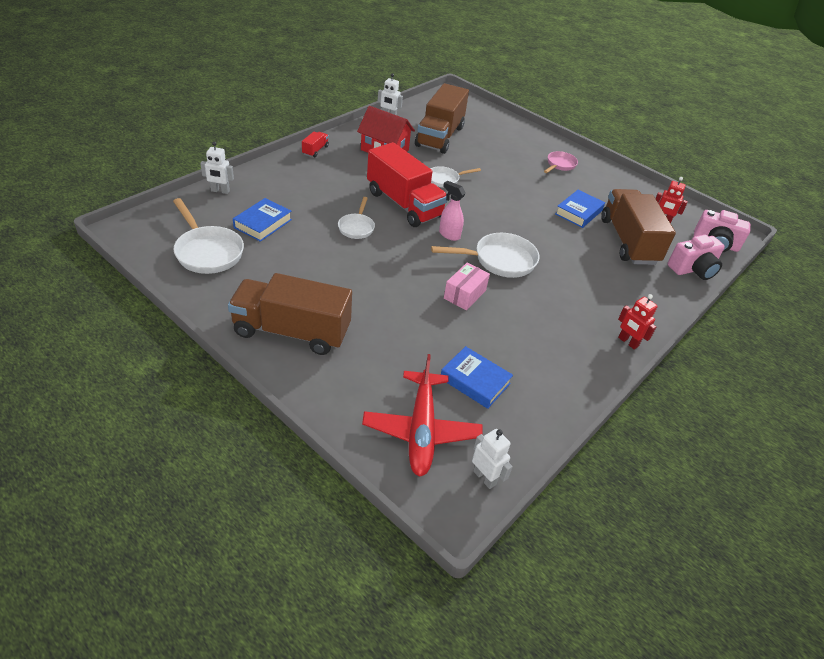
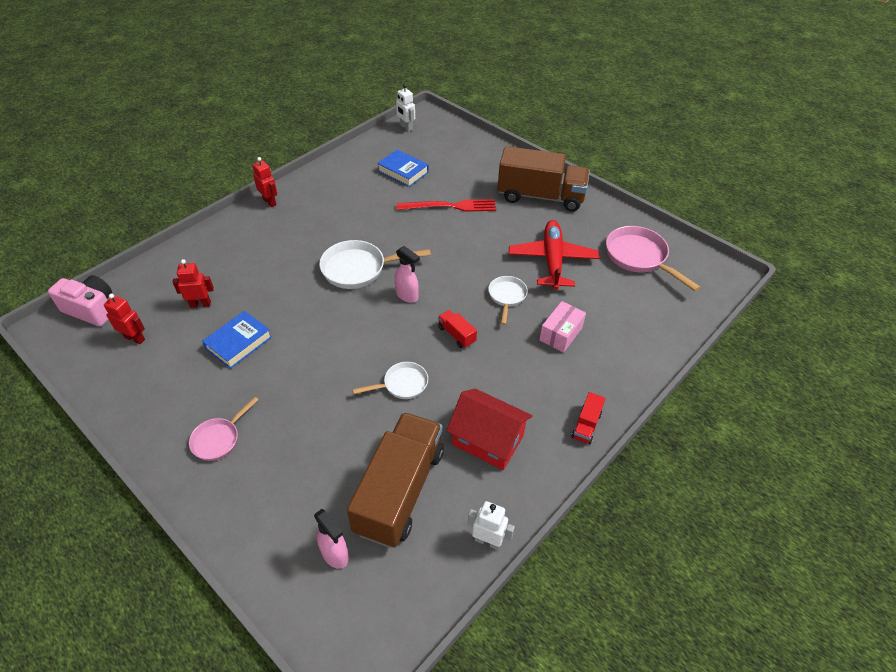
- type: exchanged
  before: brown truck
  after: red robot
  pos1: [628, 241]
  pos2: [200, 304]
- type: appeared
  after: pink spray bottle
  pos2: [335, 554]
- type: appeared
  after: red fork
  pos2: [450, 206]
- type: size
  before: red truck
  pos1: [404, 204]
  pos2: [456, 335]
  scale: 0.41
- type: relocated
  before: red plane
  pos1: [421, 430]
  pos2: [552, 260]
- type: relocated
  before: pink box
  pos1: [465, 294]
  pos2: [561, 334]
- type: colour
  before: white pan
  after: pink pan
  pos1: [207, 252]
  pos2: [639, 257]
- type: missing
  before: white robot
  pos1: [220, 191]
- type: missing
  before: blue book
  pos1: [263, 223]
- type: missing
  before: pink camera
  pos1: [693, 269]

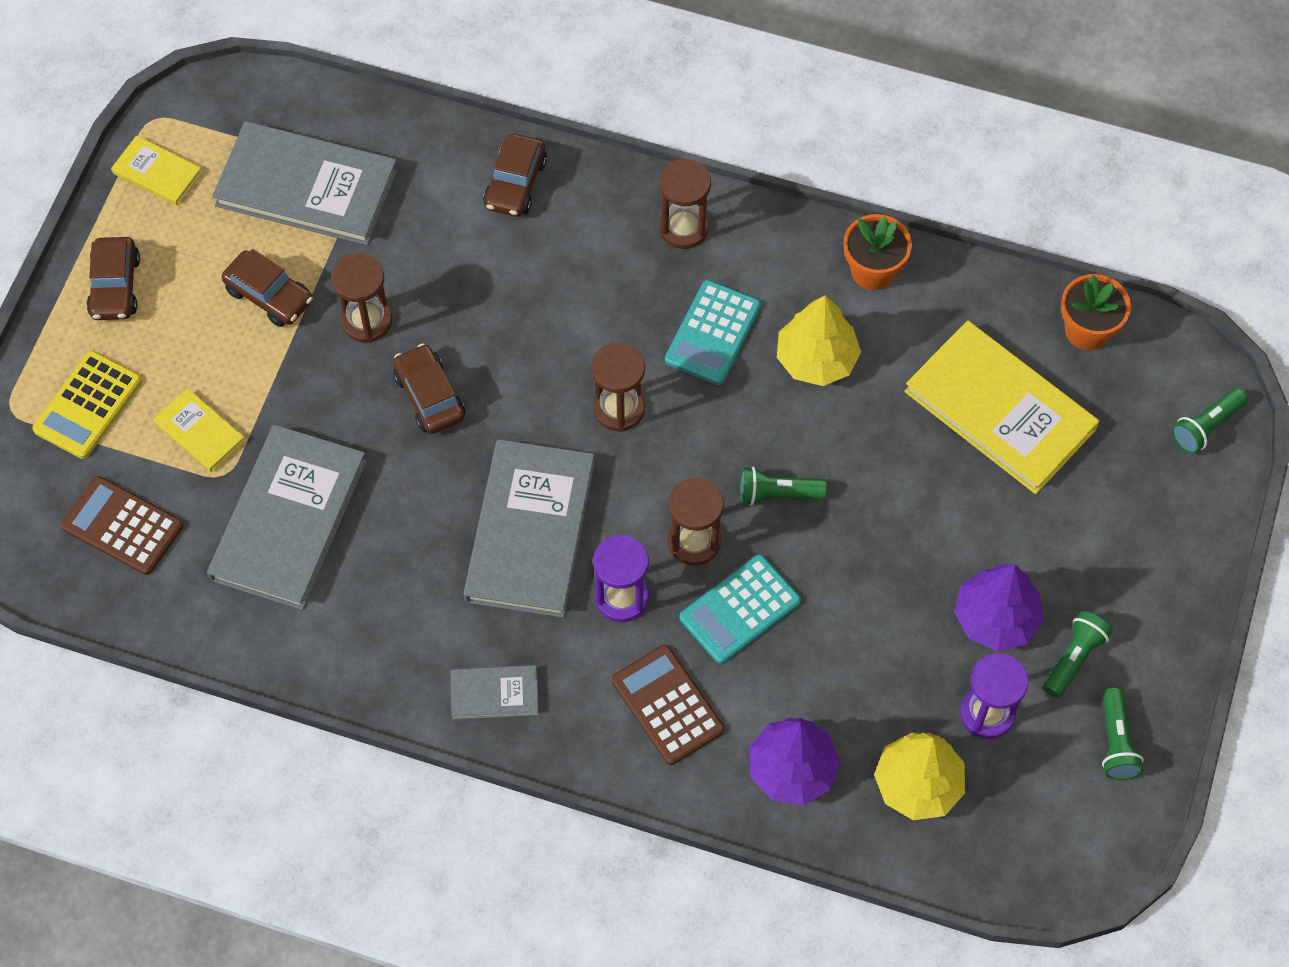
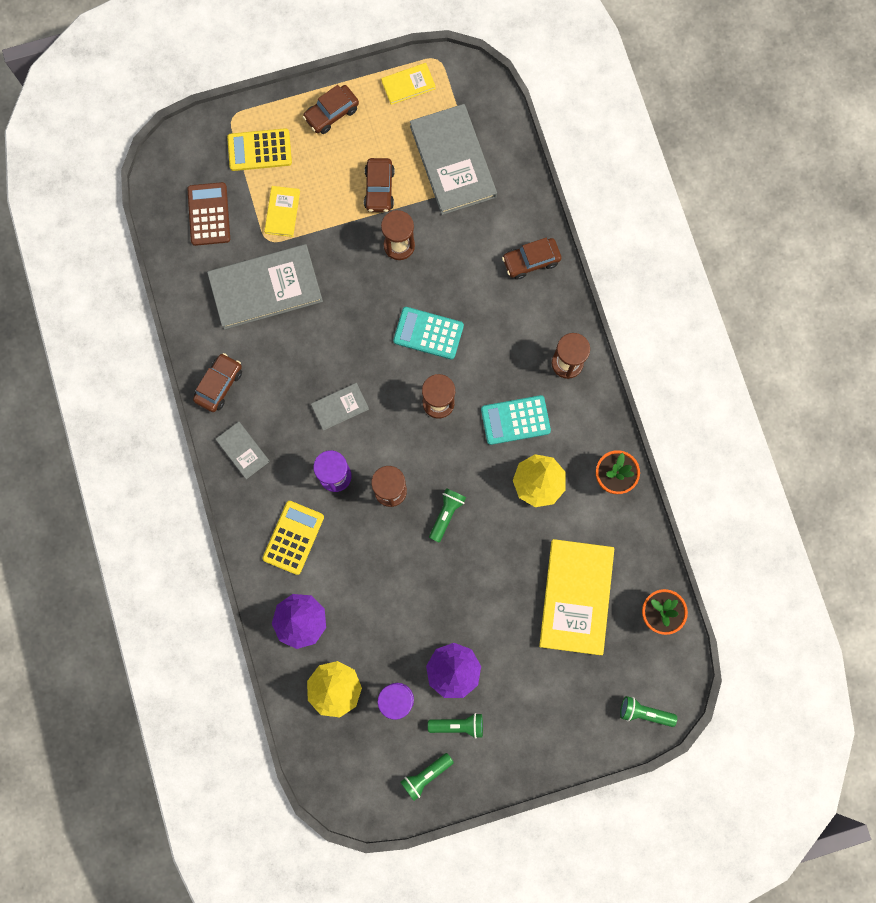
- type: relocated
  before: brown car
  pos1: [429, 396]
  pos2: [219, 385]
- type: colour
  before: brown calculator
  after: yellow calculator
  pos1: [667, 705]
  pos2: [293, 537]
- type: size
  before: grey book
  pos1: [530, 531]
  pos2: [340, 407]
  scale: 0.48
- type: spun
  before: yellow book
  pos1: [157, 173]
  pos2: [408, 84]
  turn: 75
- type: relocated
  before: turquoise calculator
  pos1: [740, 609]
  pos2: [428, 333]
- type: spun
  before: green flashlight
  pos1: [777, 494]
  pos2: [446, 514]
  turn: 60

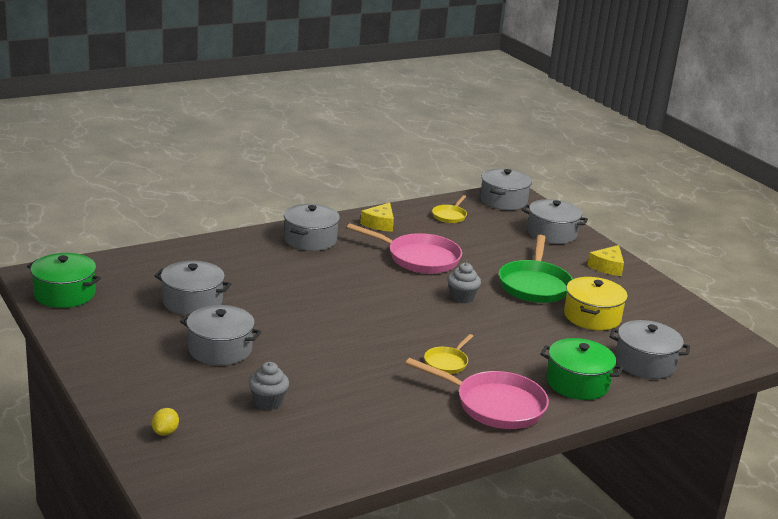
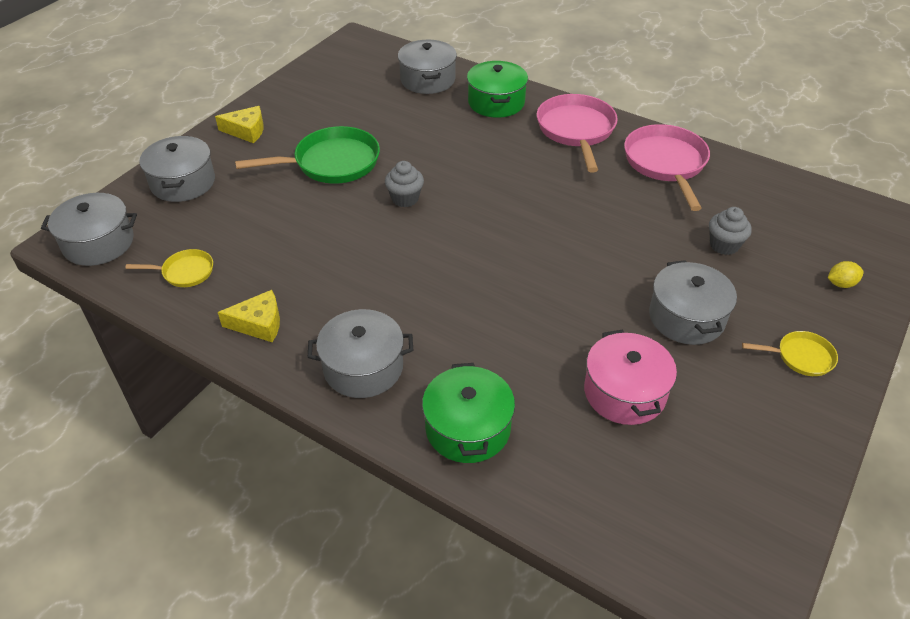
- type: relocated
  before: green pot
  pos1: [64, 294]
  pos2: [467, 428]
- type: colour
  before: grey pot
  after: pink pot
  pos1: [192, 302]
  pos2: [624, 392]
- type: relocated
  before: pink pan
  pos1: [419, 258]
  pos2: [666, 164]
- type: relocated
  before: yellow pan
  pos1: [447, 362]
  pos2: [801, 357]
- type: missing
  before: yellow pot
  pos1: [592, 317]

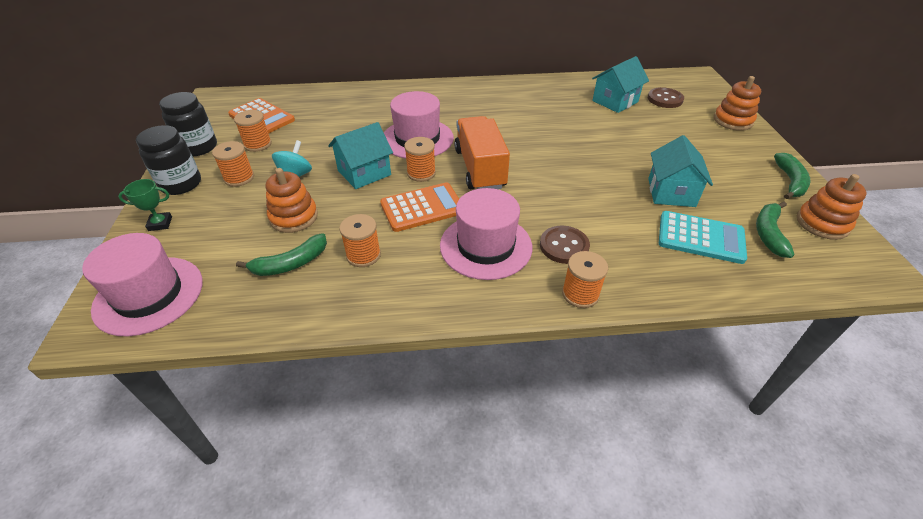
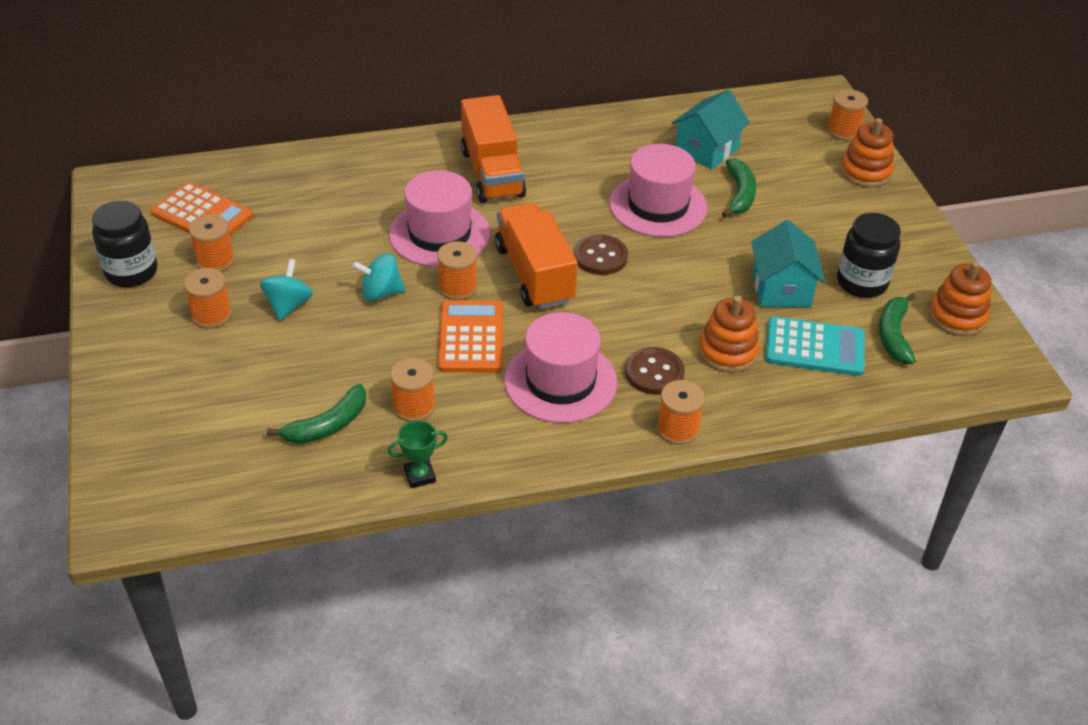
- type: exchanged
  before: turquoise house
  after: turquoise spinning top
  pos1: [364, 173]
  pos2: [381, 293]
- type: relocated
  before: green trophy
  pos1: [160, 224]
  pos2: [420, 476]
- type: spun
  before: orange calculator
  pos1: [422, 208]
  pos2: [471, 337]
  turn: -60
- type: appeared
  after: orange truck
  pos2: [492, 173]
- type: relocated
  before: brown button
  pos1: [665, 99]
  pos2: [600, 257]
- type: relocated
  before: pink hat
  pos1: [149, 295]
  pos2: [658, 205]
- type: relocated
  before: orange stacking toy
  pos1: [294, 217]
  pos2: [727, 351]
- type: relocated
  before: green banana
  pos1: [790, 182]
  pos2: [740, 194]
- type: appeared
  after: orange spool
  pos2: [843, 130]
- type: relocated
  before: black jar
  pos1: [181, 184]
  pos2: [861, 283]

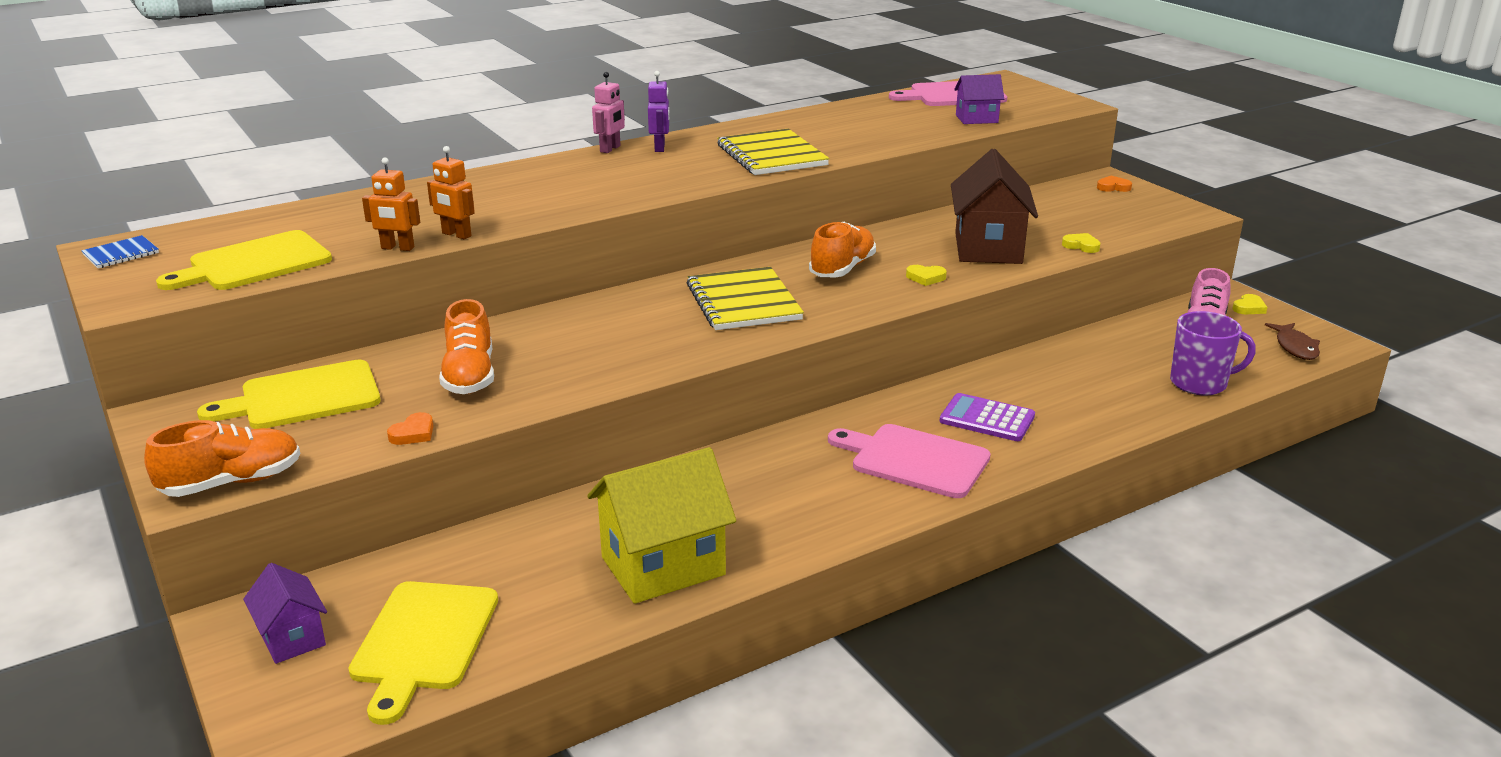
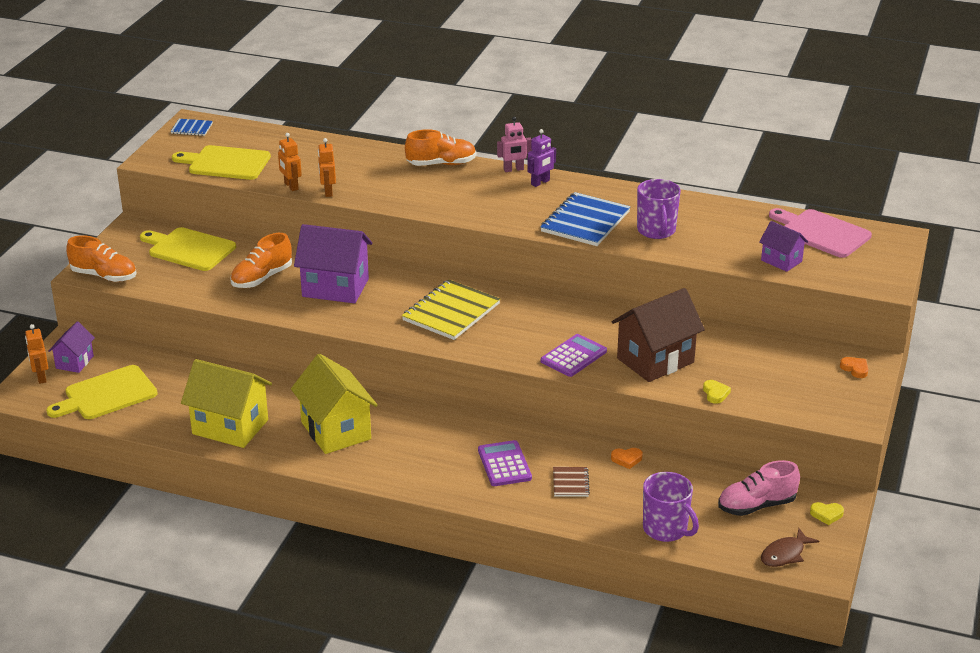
- type: appeared
  after: orange robot
  pos2: [41, 377]
- type: appeared
  after: yellow house
  pos2: [336, 431]
- type: appeared
  after: purple house
  pos2: [335, 288]
- type: relocated
  before: orange shoe
  pos1: [842, 269]
  pos2: [441, 164]
- type: colour
  before: yellow notebook
  after: blue notebook
  pos1: [771, 155]
  pos2: [585, 222]
- type: exchanged
  before: yellow heart
  after: purple calculator
  pos1: [925, 278]
  pos2: [573, 356]
- type: appeared
  after: brown notebook
  pos2: [570, 483]
- type: relocated
  before: orange heart
  pos1: [413, 433]
  pos2: [626, 459]
- type: appeared
  after: purple mug
  pos2: [656, 231]
- type: missing
  before: pink cutting board
  pos1: [914, 460]

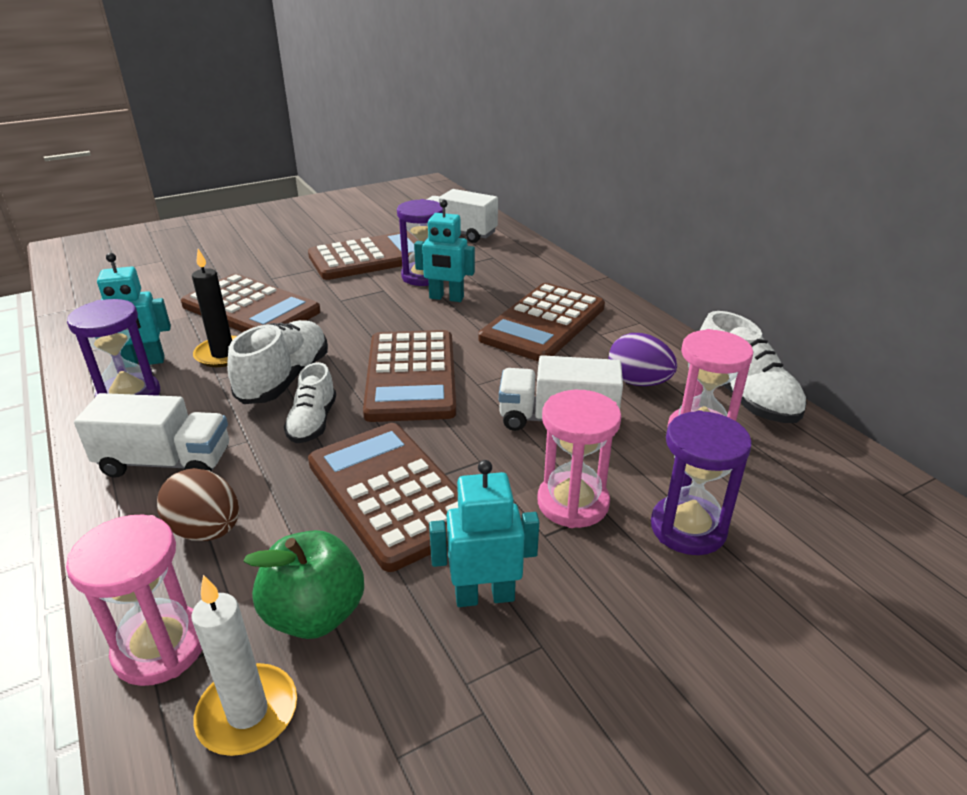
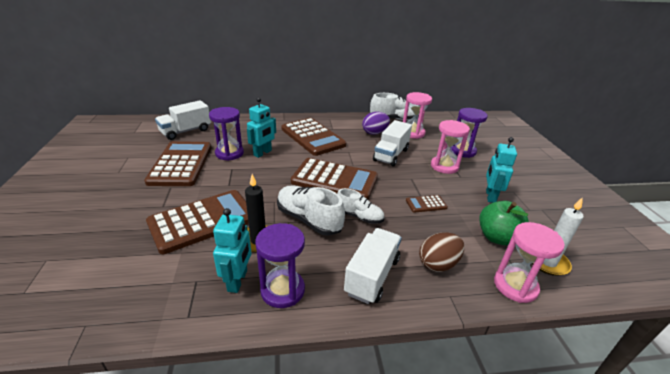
- type: size
  before: brown calculator
  pos1: [391, 493]
  pos2: [426, 204]
  scale: 0.43

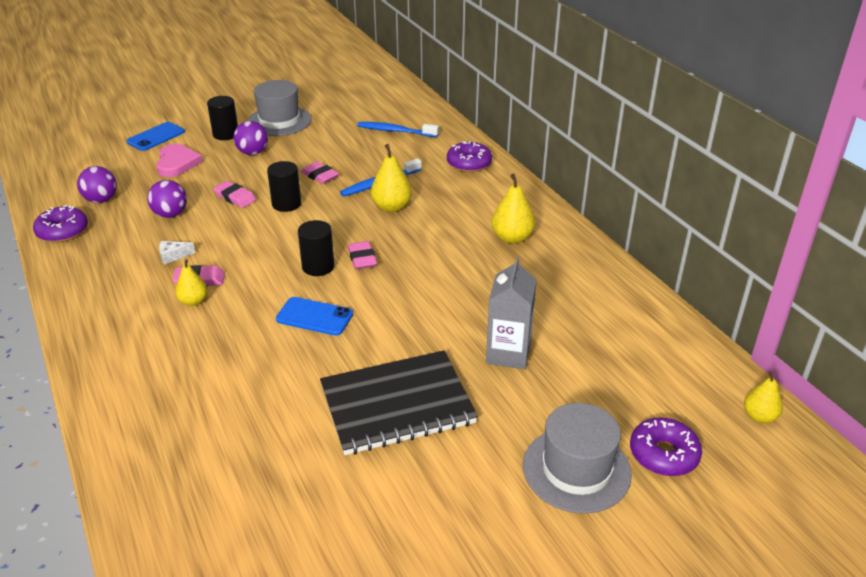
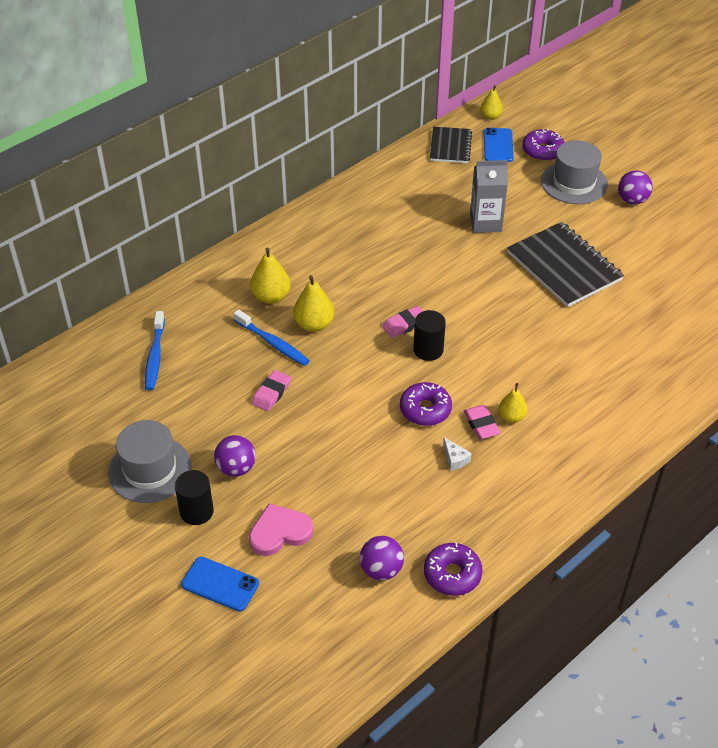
- type: relocated
  before: yellow pear
  pos1: [512, 238]
  pos2: [271, 297]
- type: relocated
  before: purple donut
  pos1: [469, 163]
  pos2: [425, 409]
- type: appeared
  after: black notebook
  pos2: [450, 146]
- type: relocated
  before: blue phone
  pos1: [314, 317]
  pos2: [498, 145]
- type: relocated
  before: purple ball
  pos1: [170, 214]
  pos2: [632, 200]
- type: missing
  before: pink eraser
  pos1: [235, 197]
- type: missing
  before: black cylinder
  pos1: [286, 204]

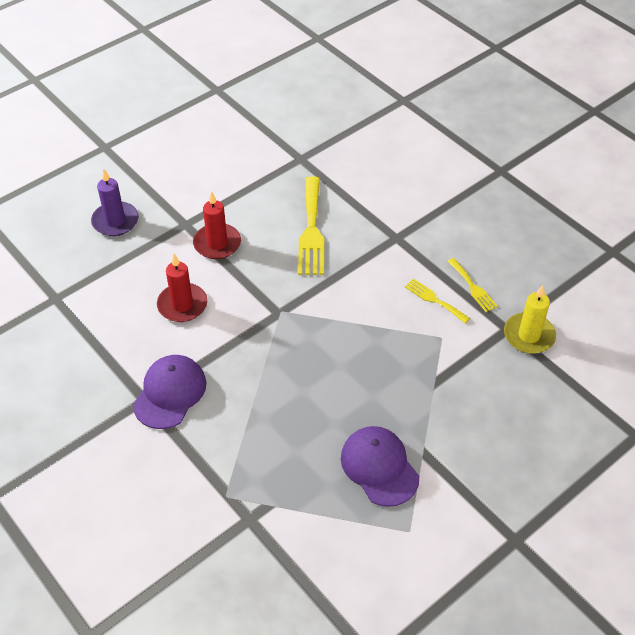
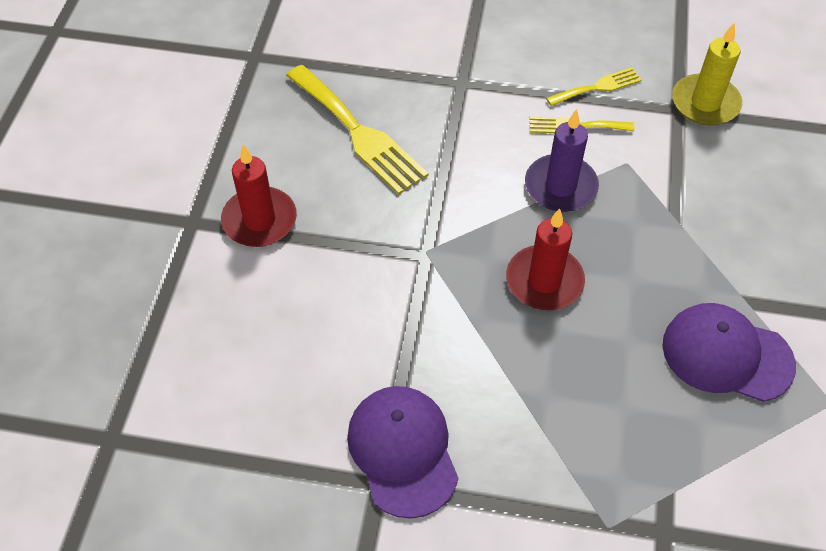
- type: relocated
  before: red candle
  pos1: [182, 305]
  pos2: [544, 281]
- type: relocated
  before: purple candle
  pos1: [115, 221]
  pos2: [560, 186]
- type: spun
  before: yellow fork
  pos1: [473, 287]
  pos2: [598, 87]
  turn: -45

